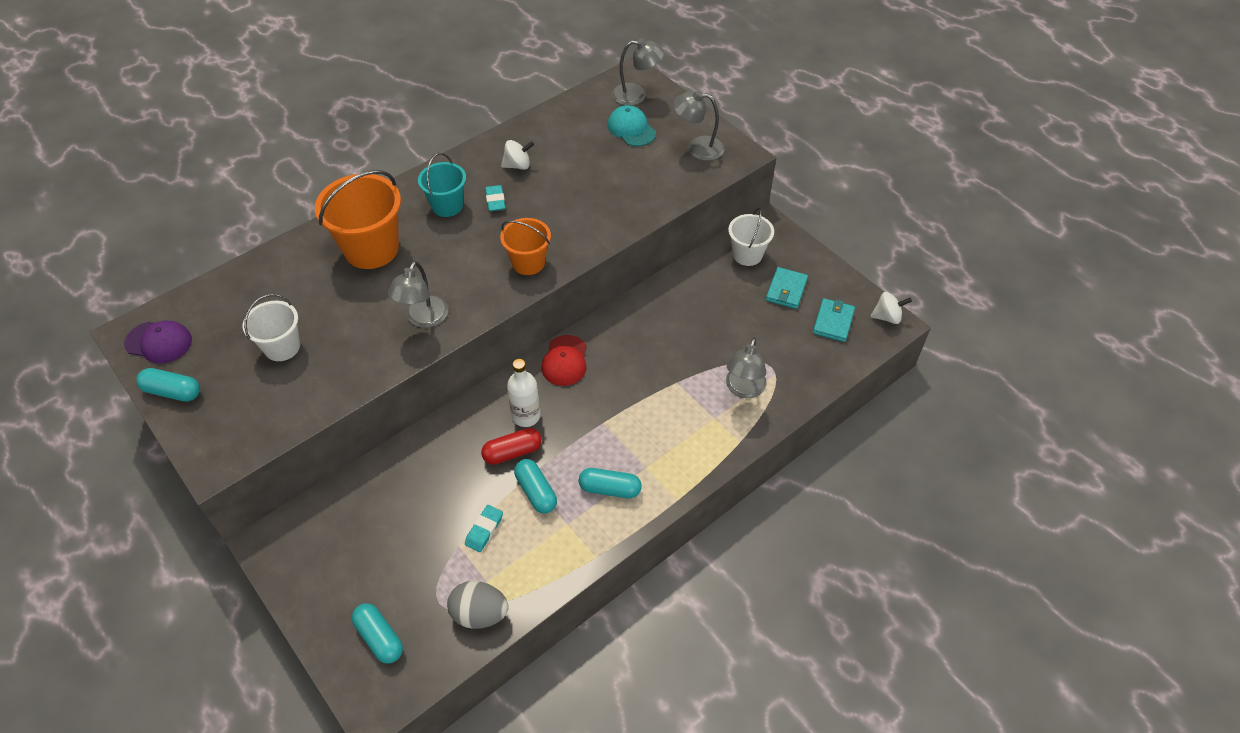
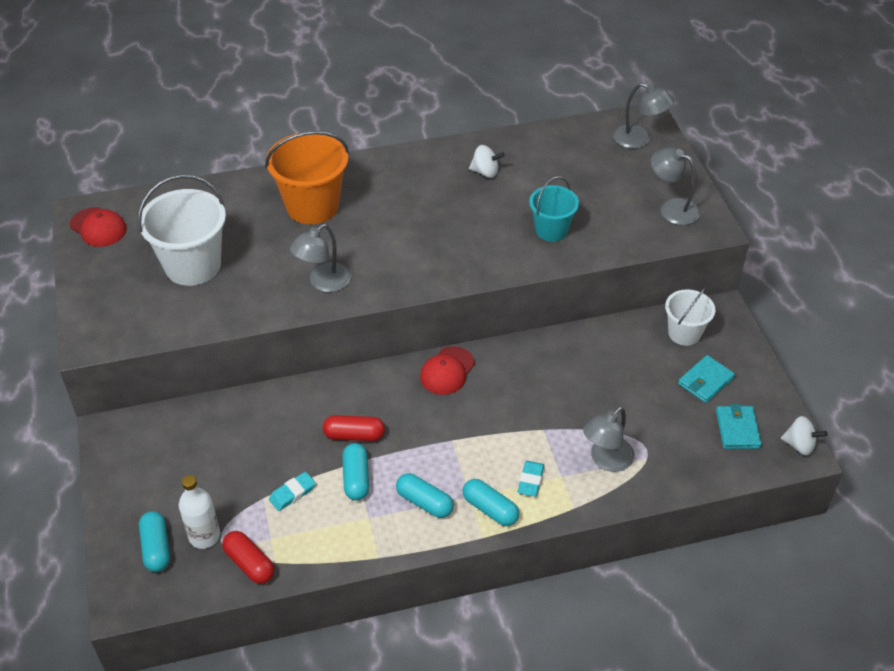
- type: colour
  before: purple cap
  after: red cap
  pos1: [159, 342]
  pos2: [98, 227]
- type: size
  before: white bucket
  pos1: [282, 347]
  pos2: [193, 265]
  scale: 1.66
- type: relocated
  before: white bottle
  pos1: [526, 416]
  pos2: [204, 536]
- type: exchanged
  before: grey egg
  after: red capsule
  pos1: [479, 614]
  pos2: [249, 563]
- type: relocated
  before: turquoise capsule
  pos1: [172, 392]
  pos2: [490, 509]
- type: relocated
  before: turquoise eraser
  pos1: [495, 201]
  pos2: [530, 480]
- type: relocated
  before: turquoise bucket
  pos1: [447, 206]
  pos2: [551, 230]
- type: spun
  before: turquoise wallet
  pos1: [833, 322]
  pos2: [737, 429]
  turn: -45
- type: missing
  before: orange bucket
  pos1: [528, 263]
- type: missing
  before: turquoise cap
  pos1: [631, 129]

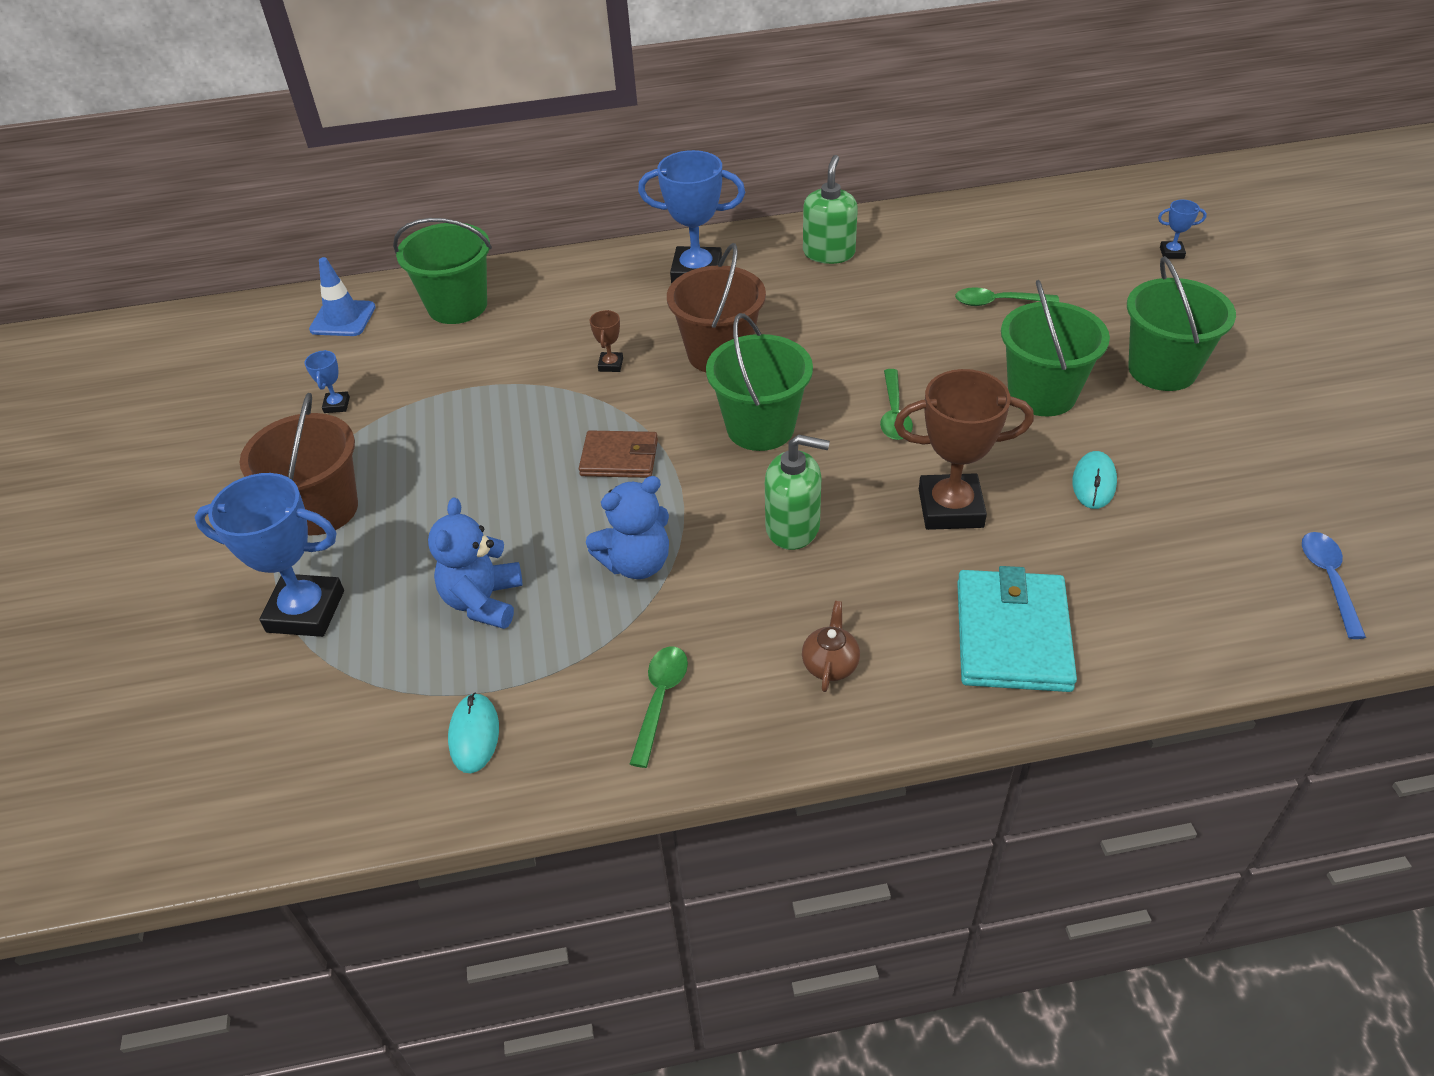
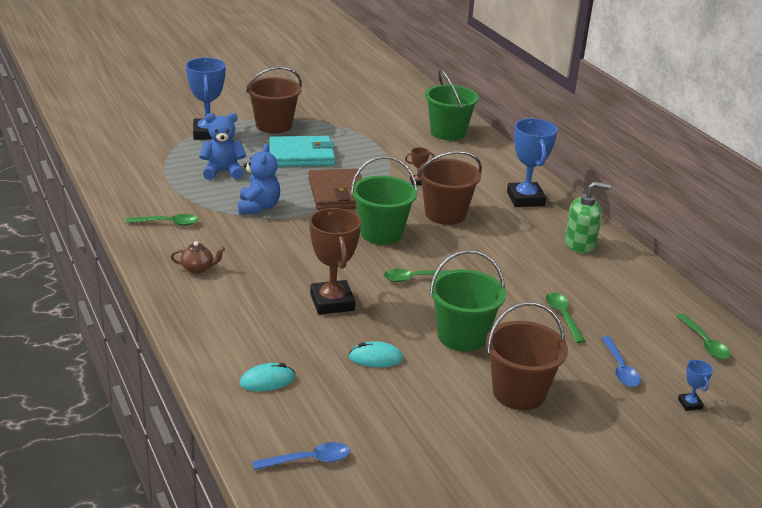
- type: spun
  before: blue teddy bear
  pos1: [636, 563]
  pos2: [258, 207]
  turn: -135
- type: relocated
  before: turquoise mouse
  pos1: [474, 735]
  pos2: [267, 381]
- type: relocated
  before: turquoise wallet
  pos1: [1012, 635]
  pos2: [301, 155]
- type: size
  before: brown wallet
  pos1: [619, 458]
  pos2: [338, 193]
  scale: 1.58
- type: colour
  before: green bucket
  after: brown bucket
  pos1: [1162, 369]
  pos2: [519, 392]
- type: appeared
  after: blue spoon
  pos2: [620, 368]
- type: appeared
  after: green spoon
  pos2: [705, 343]
- type: missing
  before: blue trophy
  pos1: [336, 405]
- type: missing
  before: blue traffic cone
  pos1: [343, 319]
- type: missing
  before: green soap dispenser
  pos1: [793, 527]

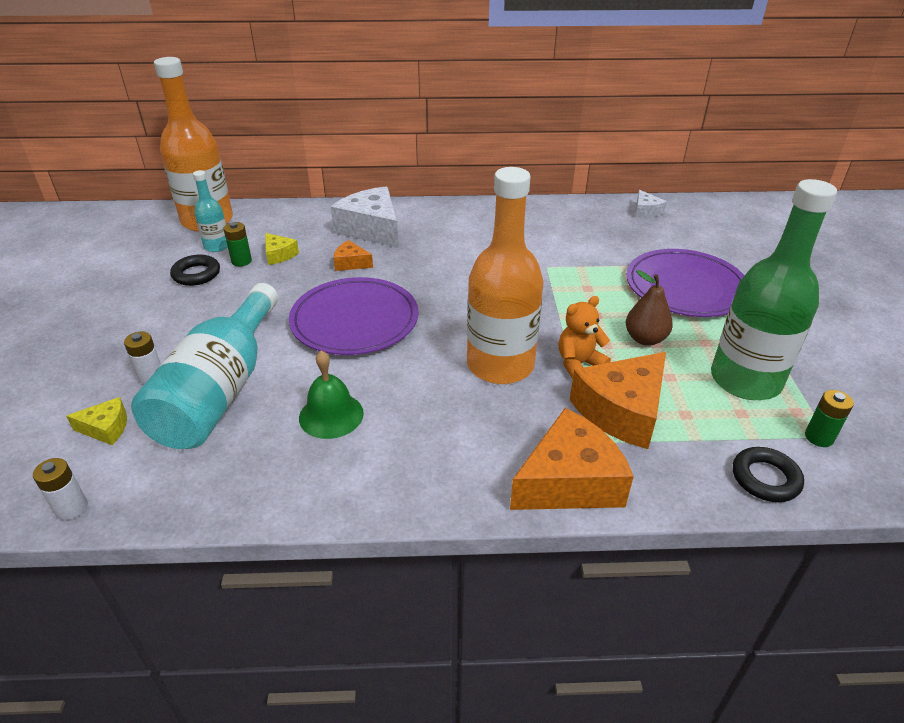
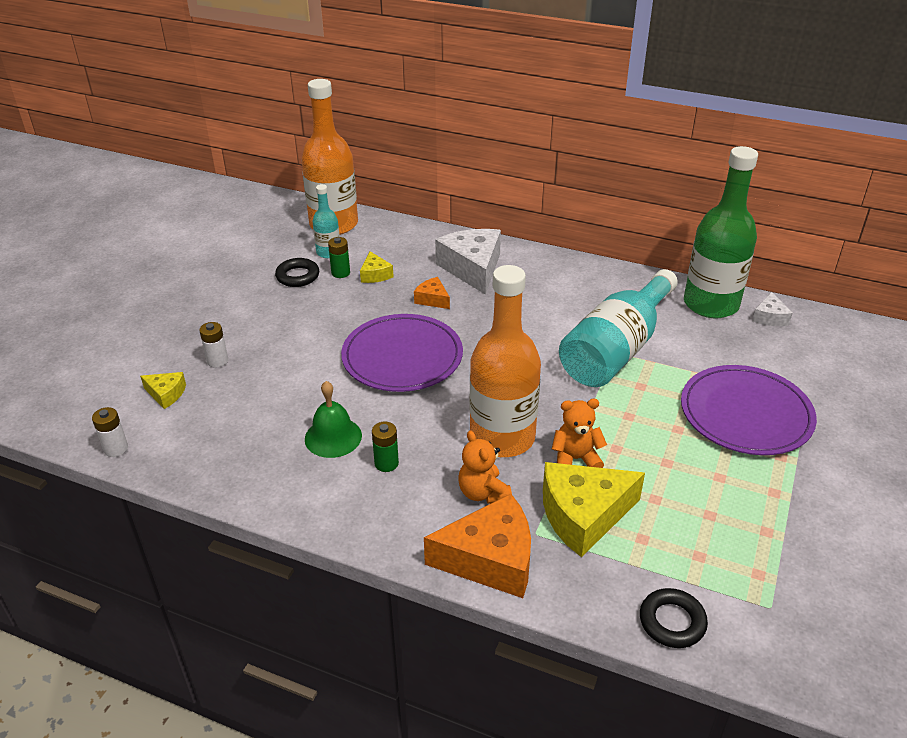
- type: relocated
  before: green battery
  pos1: [819, 437]
  pos2: [386, 463]
- type: appeared
  after: orange teddy bear
  pos2: [483, 493]
- type: colour
  before: orange cheese
  after: yellow cheese
  pos1: [622, 411]
  pos2: [583, 515]
- type: relocated
  before: turquoise bottle
  pos1: [220, 391]
  pos2: [616, 350]
- type: relocated
  before: green bottle
  pos1: [745, 380]
  pos2: [711, 304]
- type: missing
  before: brown pear
  pos1: [645, 339]

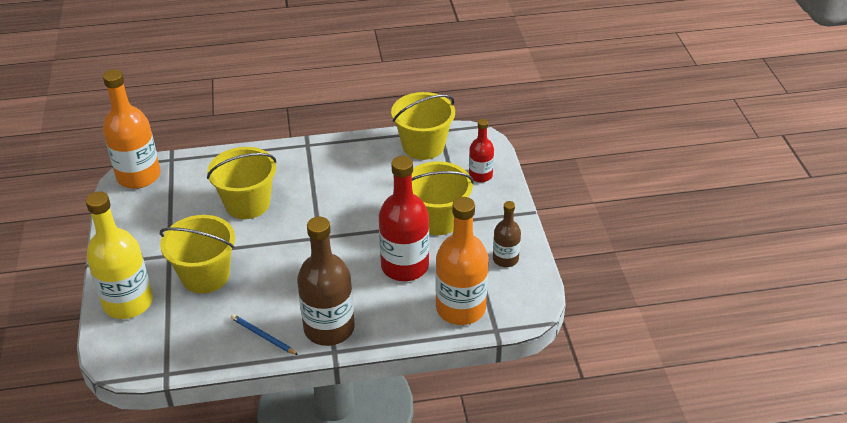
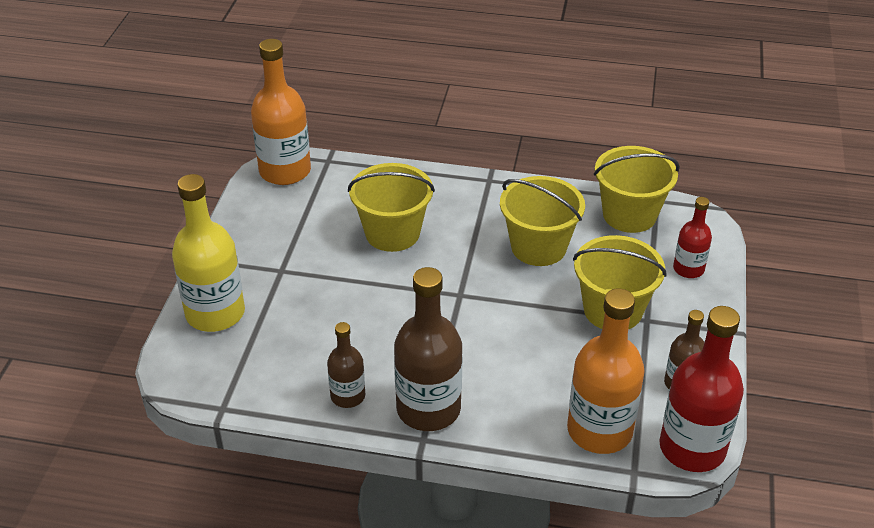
- type: exchanged
  before: blue pencil
  after: brown bottle
  pos1: [263, 336]
  pos2: [348, 396]
- type: relocated
  before: yellow bucket
  pos1: [205, 275]
  pos2: [538, 247]
- type: relocated
  before: red bottle
  pos1: [405, 266]
  pos2: [692, 448]

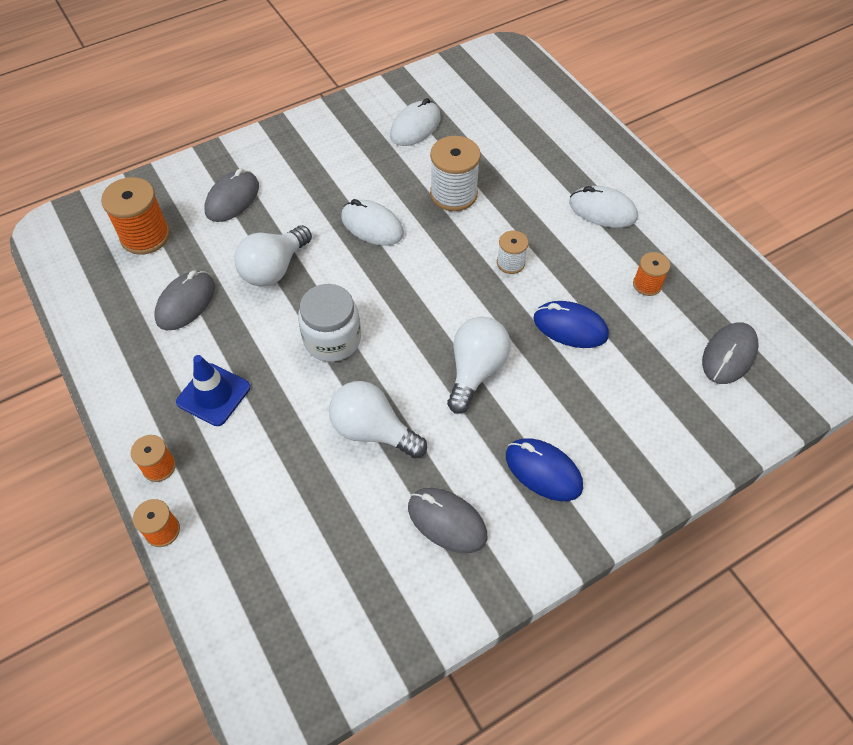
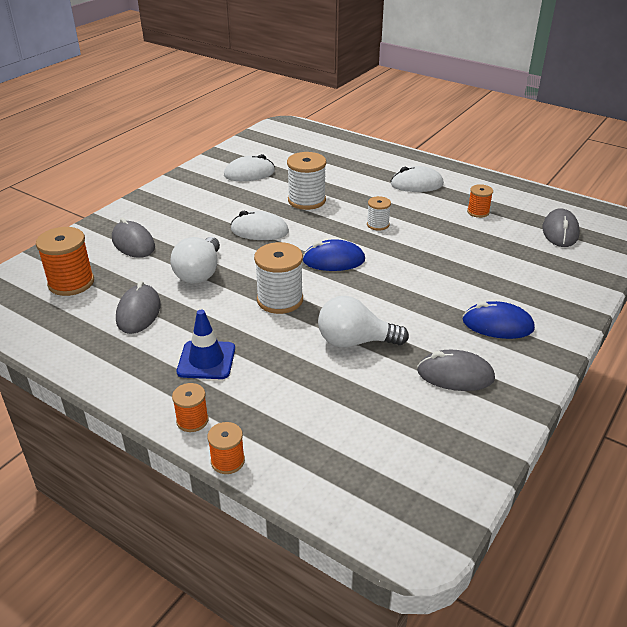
- type: spun
  before: grey mouse
  pos1: [232, 199]
  pos2: [133, 243]
  turn: -45
- type: spun
  before: white mouse
  pos1: [415, 127]
  pos2: [249, 173]
  turn: 60
- type: exchanged
  before: white jar
  after: white spool
  pos1: [332, 339]
  pos2: [280, 300]
- type: relocated
  before: blue mouse
  pos1: [570, 327]
  pos2: [333, 260]
- type: missing
  before: white light bulb
  pos1: [475, 370]

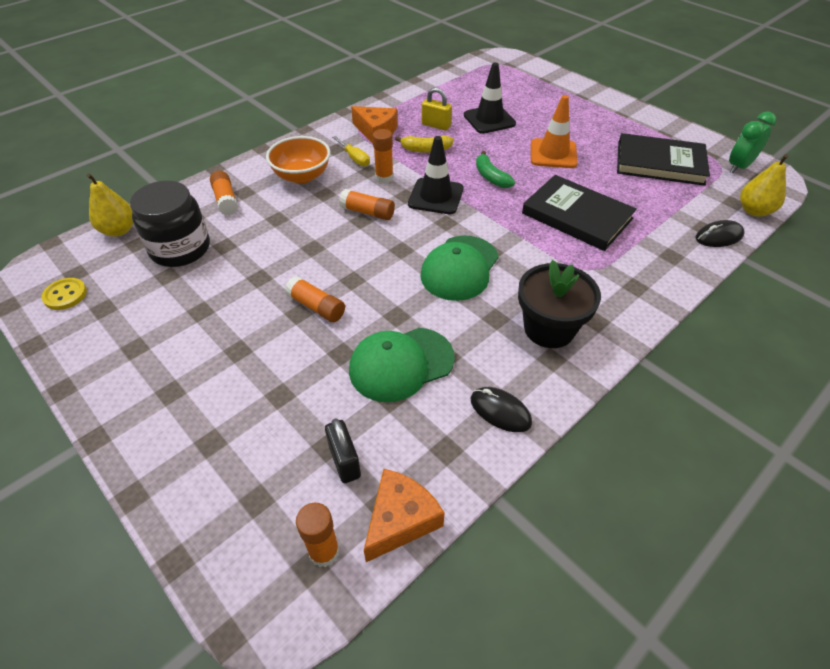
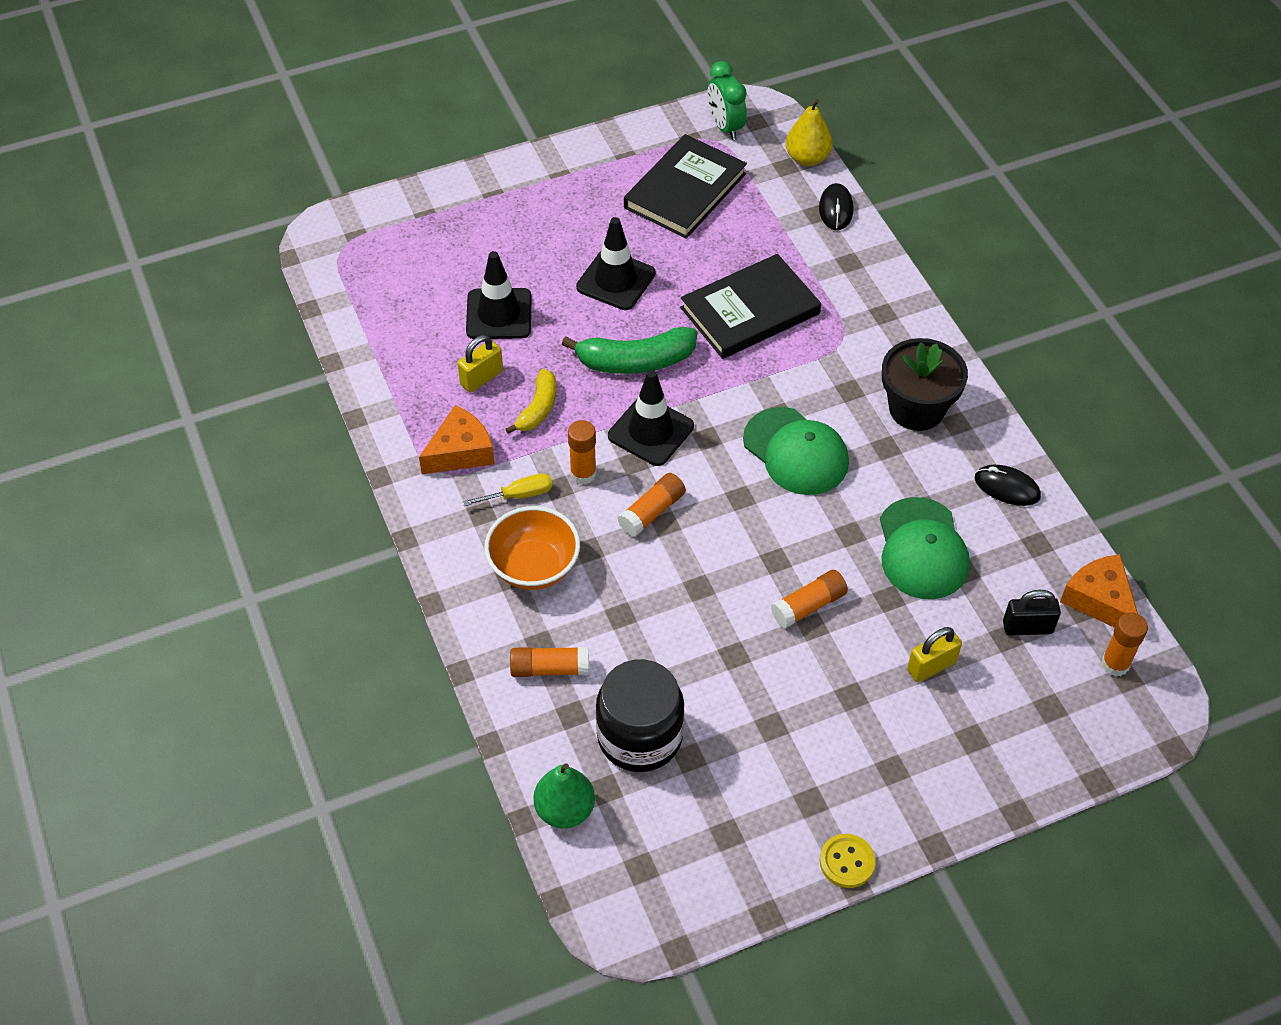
- type: colour
  before: yellow pear
  after: green pear
  pos1: [119, 230]
  pos2: [565, 810]
- type: size
  before: green banana
  pos1: [491, 177]
  pos2: [635, 361]
  scale: 1.59
- type: colour
  before: orange traffic cone
  after: black traffic cone
  pos1: [553, 154]
  pos2: [616, 280]
- type: relocated
  before: yellow button
  pos1: [65, 295]
  pos2: [847, 862]
- type: appeared
  after: yellow padlock
  pos2: [931, 666]
- type: spun
  before: black mouse
  pos1: [500, 411]
  pos2: [1007, 487]
  turn: 60

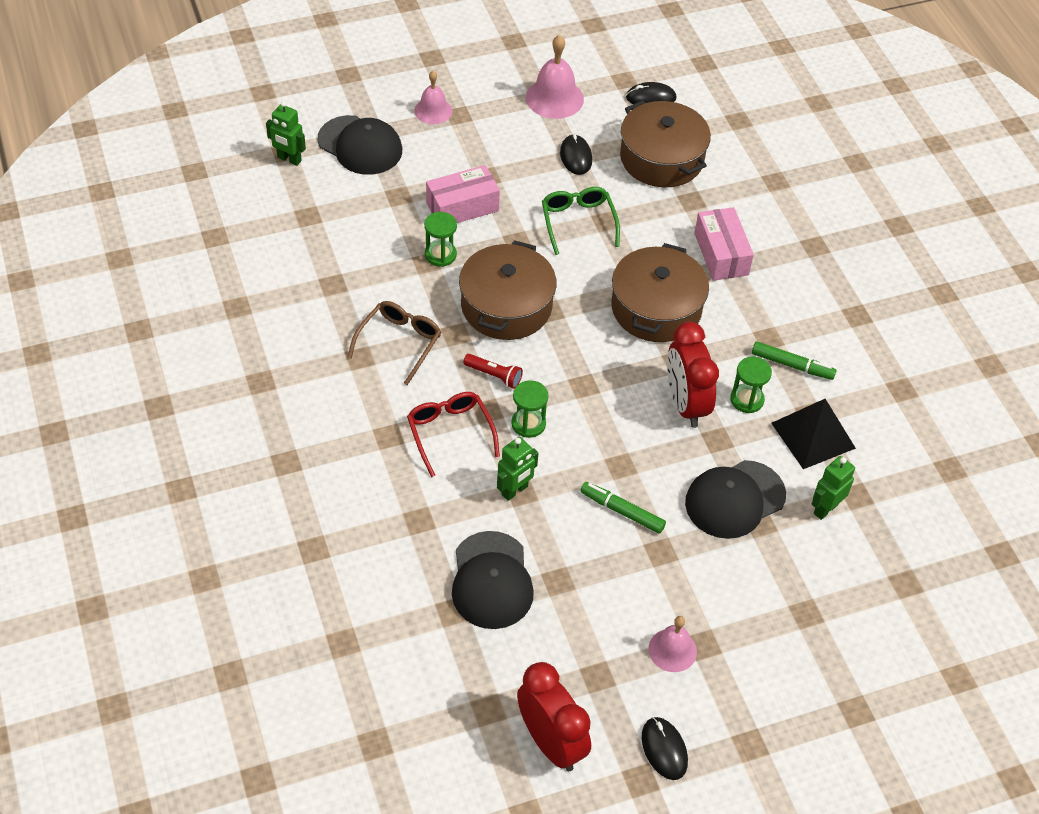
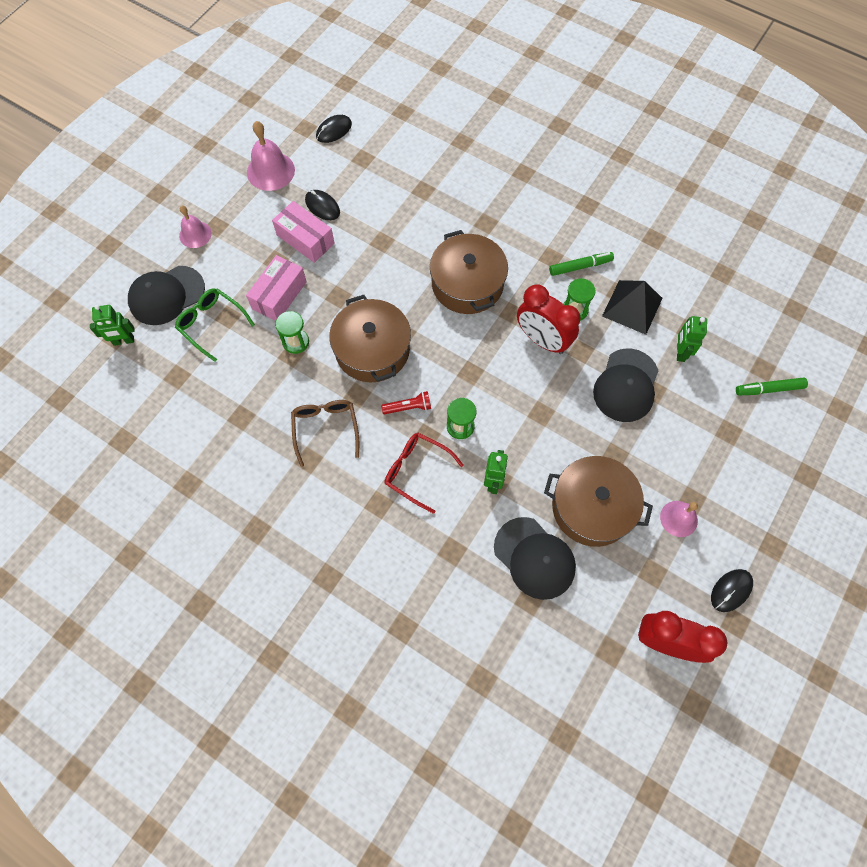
- type: spun
  before: black cap
  pos1: [360, 145]
  pos2: [166, 295]
  turn: 150
- type: relocated
  before: green glasses
  pos1: [578, 222]
  pos2: [212, 324]
- type: relocated
  before: pink box
  pos1: [721, 254]
  pos2: [305, 239]
- type: relocated
  before: brown pot
  pos1: [661, 158]
  pos2: [592, 507]
- type: spun
  before: black mouse
  pos1: [664, 749]
  pos2: [731, 590]
  turn: -75
- type: relocated
  before: green marker
  pos1: [622, 511]
  pos2: [769, 389]

